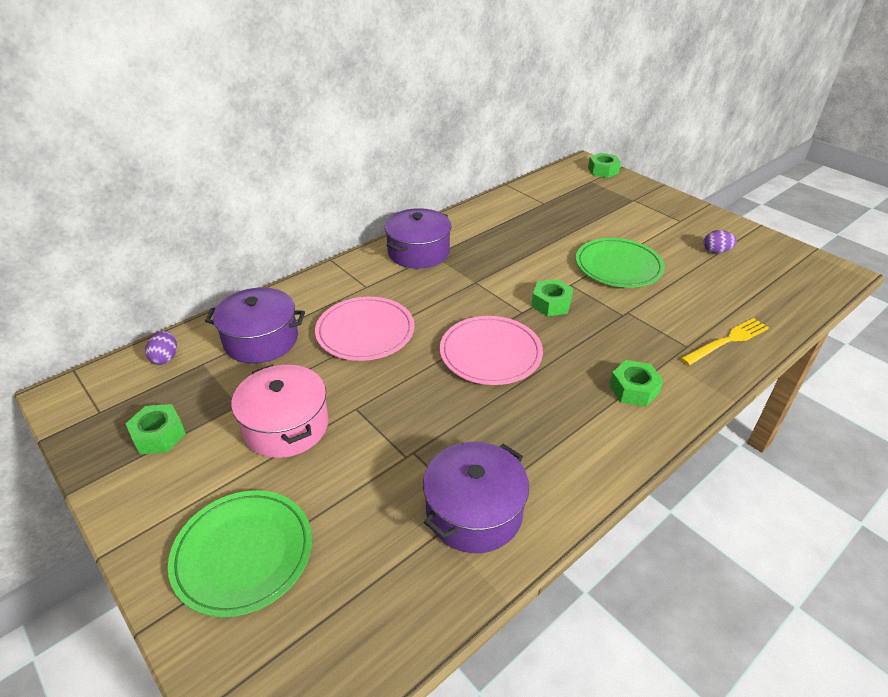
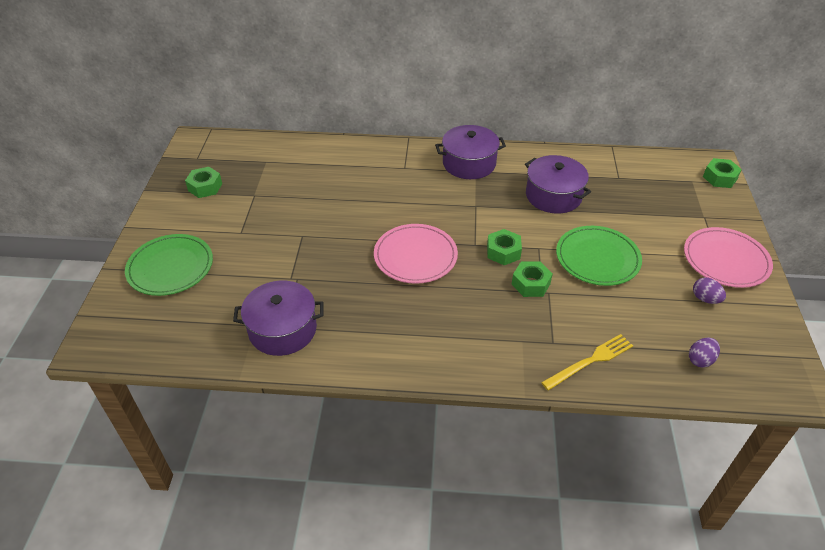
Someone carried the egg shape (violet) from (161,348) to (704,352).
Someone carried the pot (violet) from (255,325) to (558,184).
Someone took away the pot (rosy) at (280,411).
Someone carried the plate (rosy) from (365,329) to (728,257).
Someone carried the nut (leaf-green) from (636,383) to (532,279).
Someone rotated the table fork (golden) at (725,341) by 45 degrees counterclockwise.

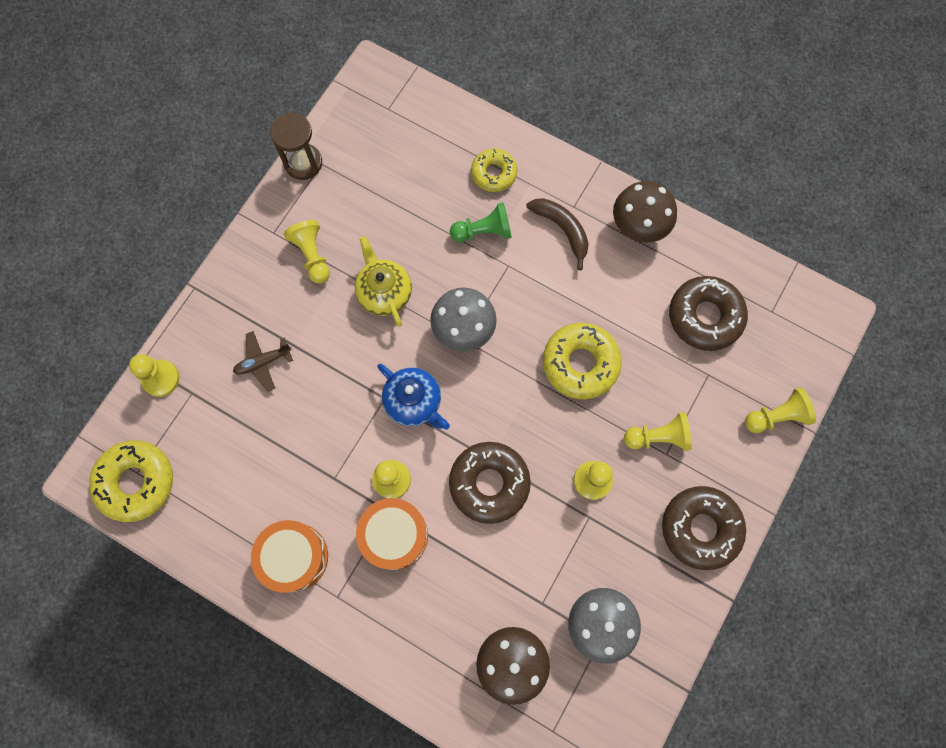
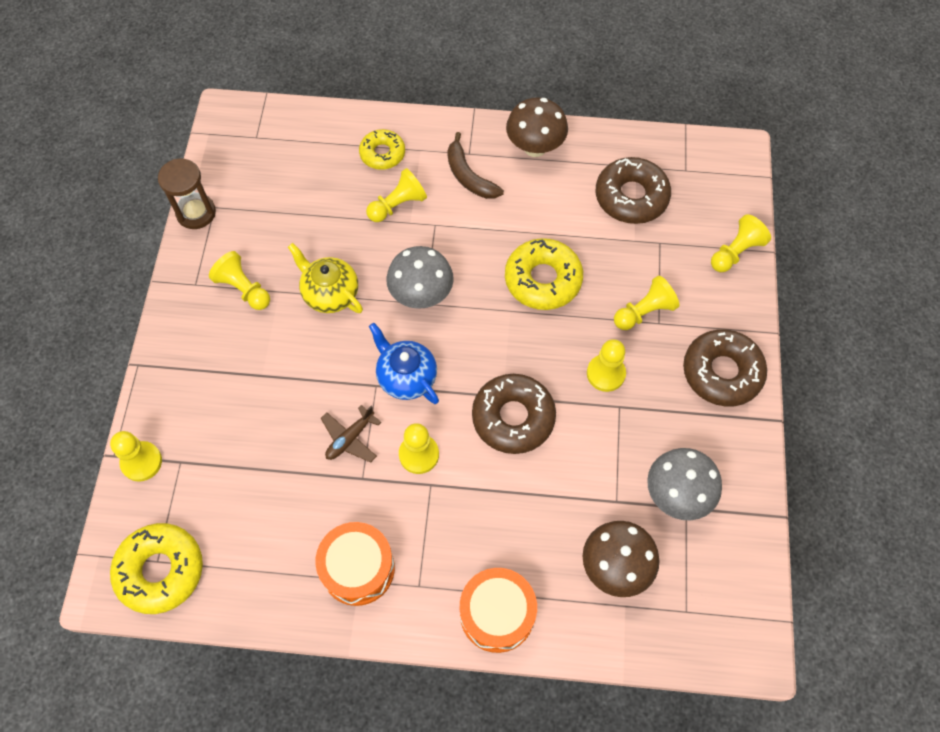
Someone carried the plane (dark brown) from (263,361) to (351,434).
Someone carried the drum (bright orange) from (392,534) to (498,610).
Someone rotated the tea pot (blue) at (413,397) by 150 degrees counterclockwise.
Someone repainted the chess pawn (leaf-green) at (481,222), which became the chess pawn (golden) at (396,195).
Someone rotated the banana fruit (dark brown) at (557,234) by 150 degrees counterclockwise.

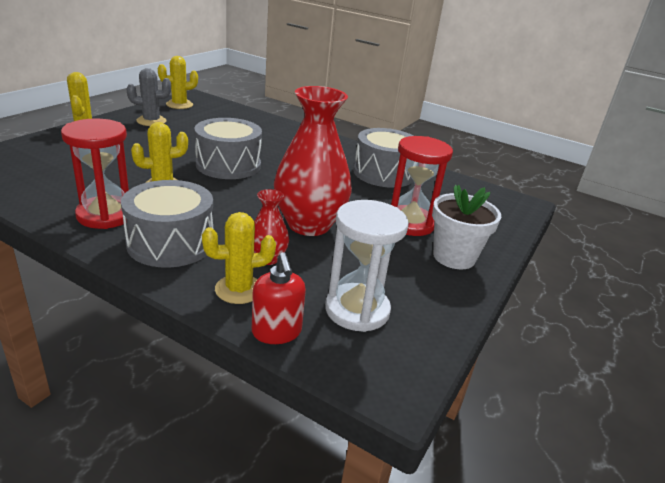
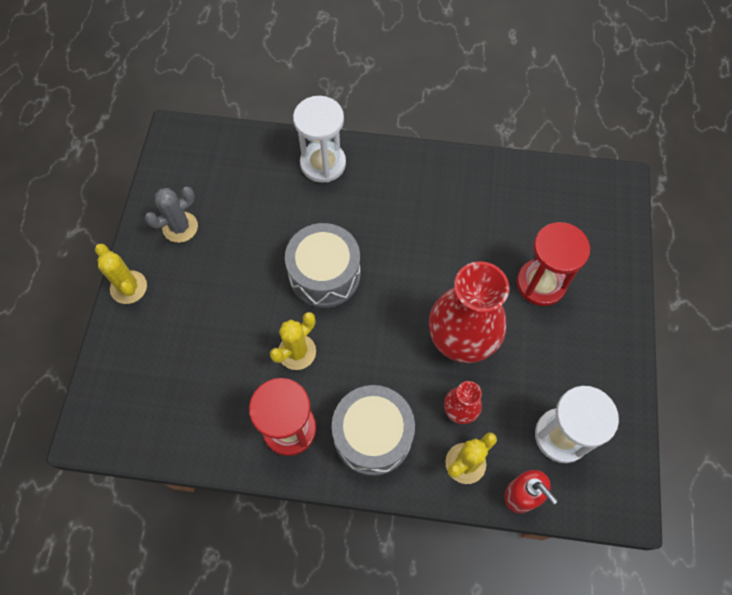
Someone took away the cactus (golden) at (178,82).
Someone took away the drum (gray) at (383,158).
Someone took away the flower pot (pure white) at (466,227).
Someone put down the sand timer (pure white) at (319,139).

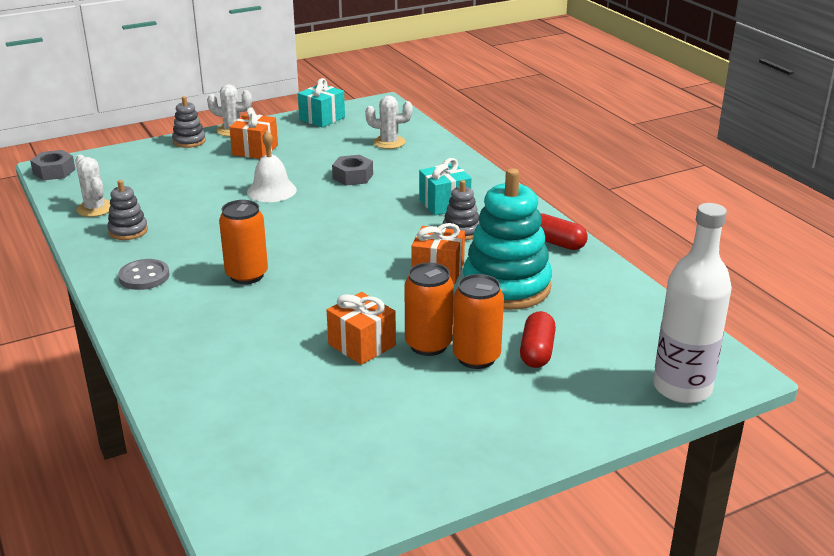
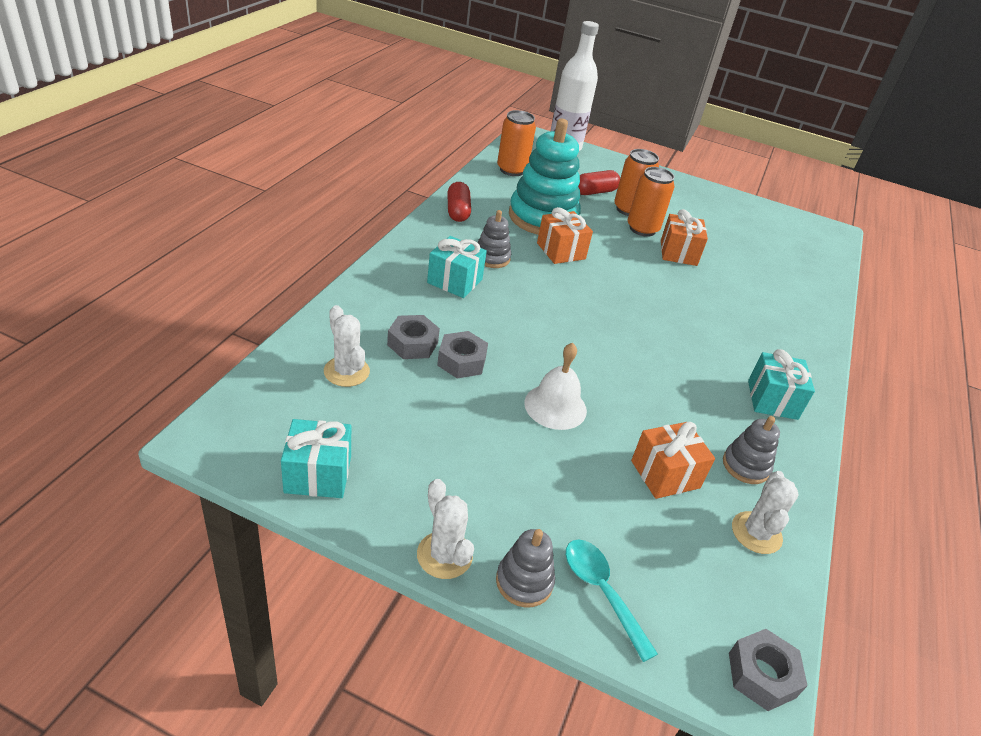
Someone swapped the shirt button (gray) at (144,274) for the wrapped gift (teal) at (781,384).
Someone carried the tin (bright orange) from (243,242) to (516,143).
Someone carried the wrapped gift (bright orange) from (253,133) to (673,460).
Someone put down the nut (gray) at (413,337).
Someone put down the spoon (teal) at (612,600).

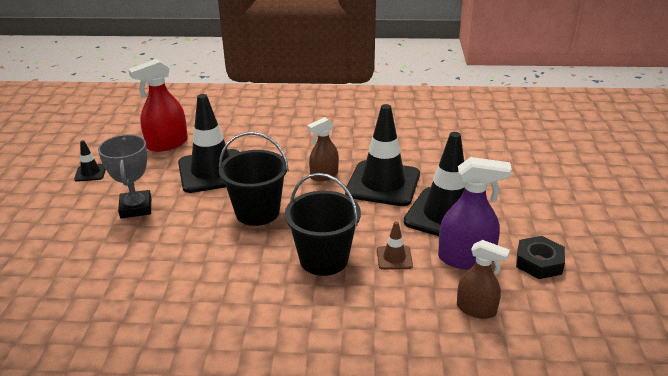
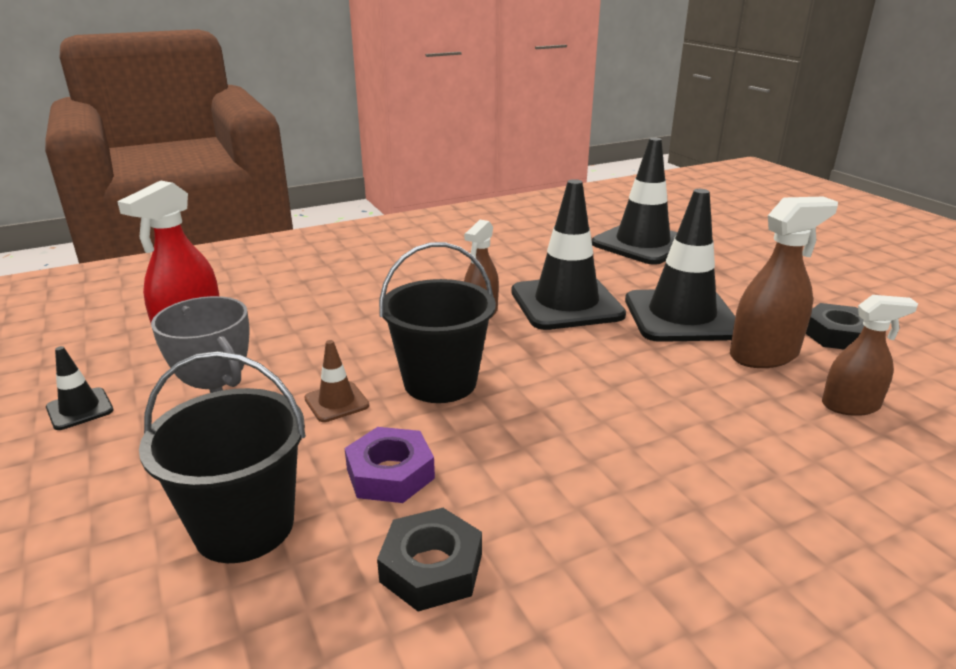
Someone carried the traffic cone (ebony) from (208,143) to (634,201).
Someone carried the pail (ebony) from (323,224) to (222,457).
Someone carried the traffic cone (dark brown) from (395,245) to (336,381).
Someone repainted the spray bottle (violet) at (475,213), which became the spray bottle (dark brown) at (784,282).
Someone put down the nut (violet) at (390,465).
Someone put down the nut (ebony) at (429,560).

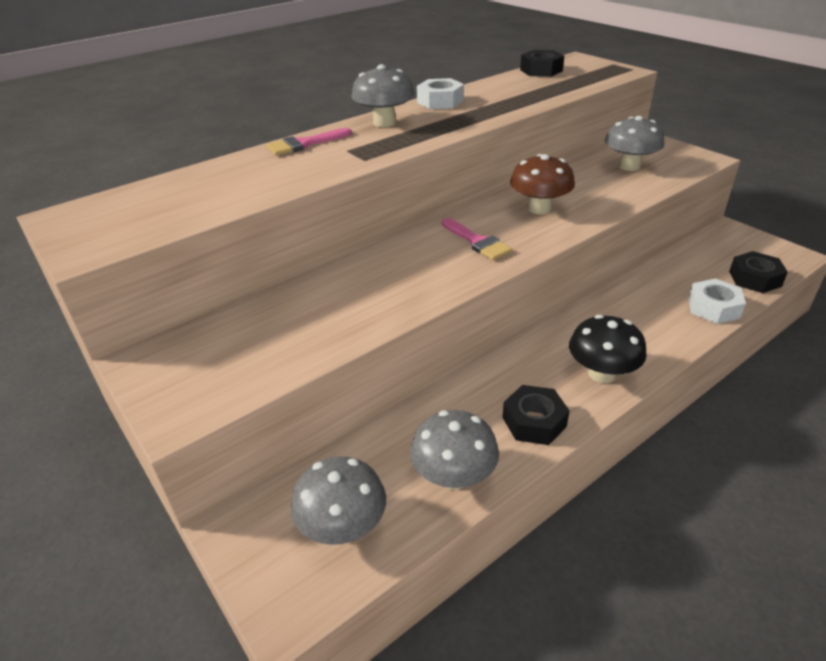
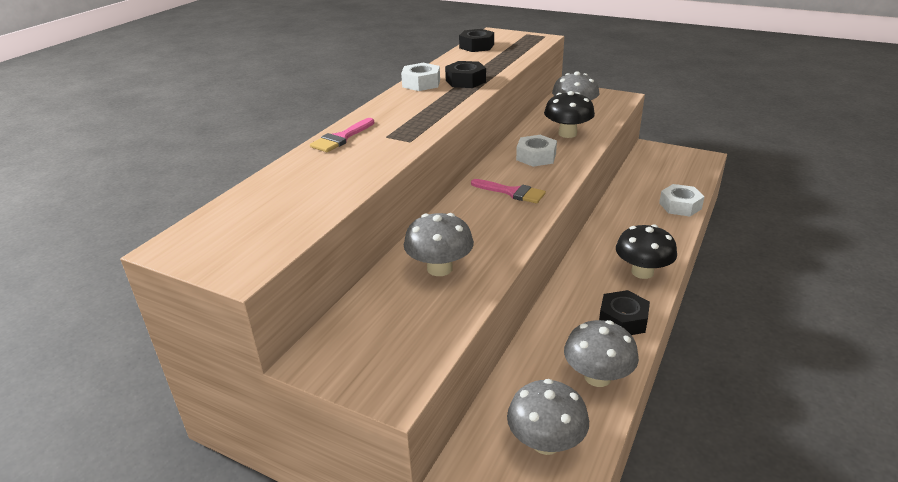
Someone carried the mushroom (gray) from (383,95) to (439,244).
Someone swapped the mushroom (dark brown) at (542,184) for the nut (pure white) at (536,151).
Someone carried the nut (ebony) from (758,272) to (465,74).
Someone put down the mushroom (ebony) at (569,114).

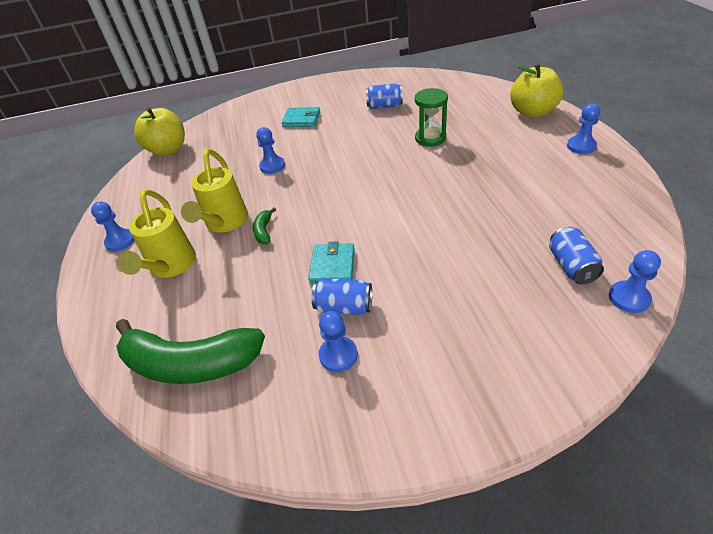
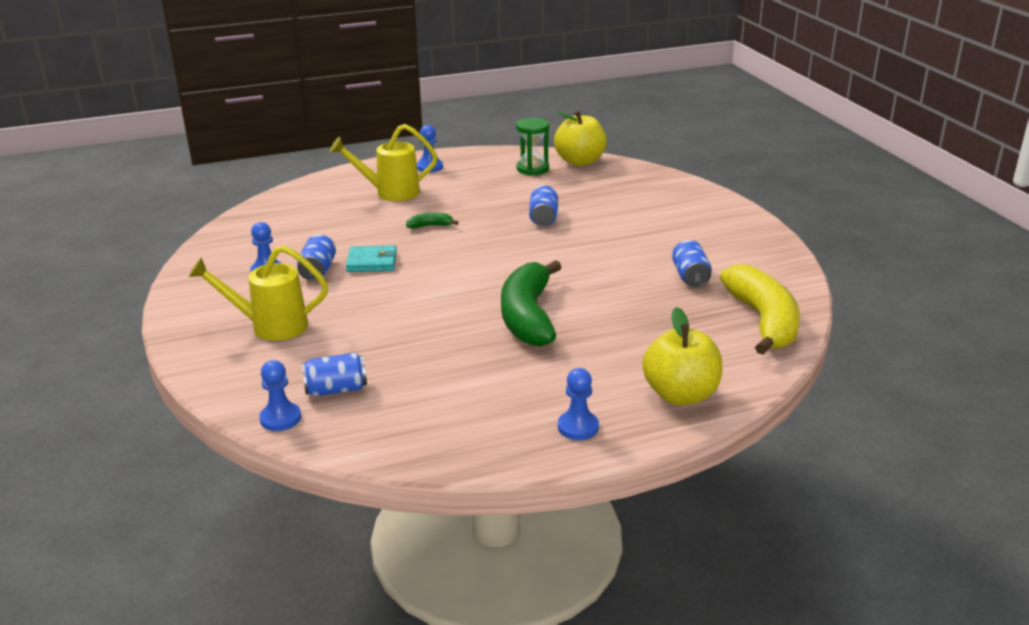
Someone carried the banana fruit (leaf-green) from (190,351) to (531,303).
Someone carried the watering pot (golden) from (214,190) to (258,293).
Someone swapped the chess pawn (blue) at (270,150) for the tin (blue) at (543,205).
Someone took away the billfold (teal) at (301,117).
Someone carried the sand timer (leaf-green) from (431,117) to (532,146).
Someone put down the banana fruit (golden) at (760,309).

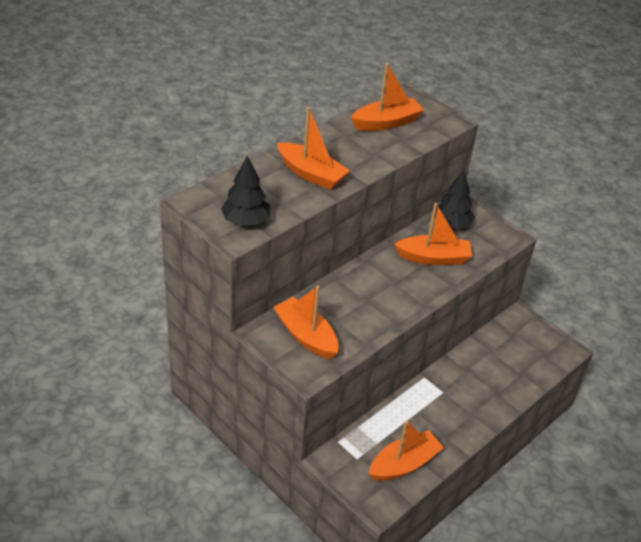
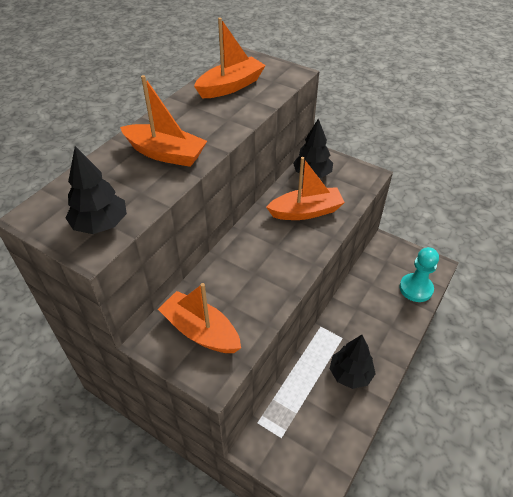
Someone took away the toy boat (bright orange) at (406,450).
Someone put down the tree (ebony) at (352,362).
Someone put down the chess pawn (teal) at (419,274).

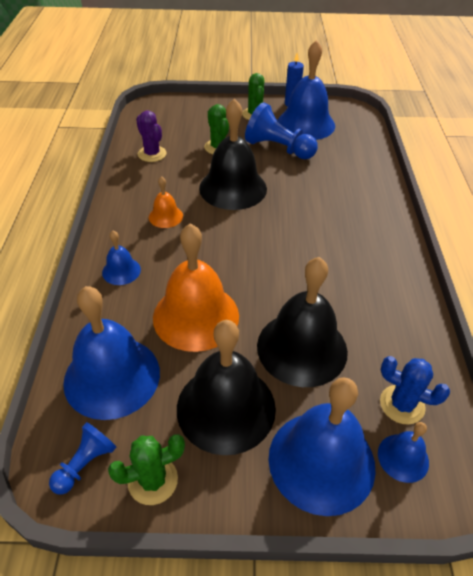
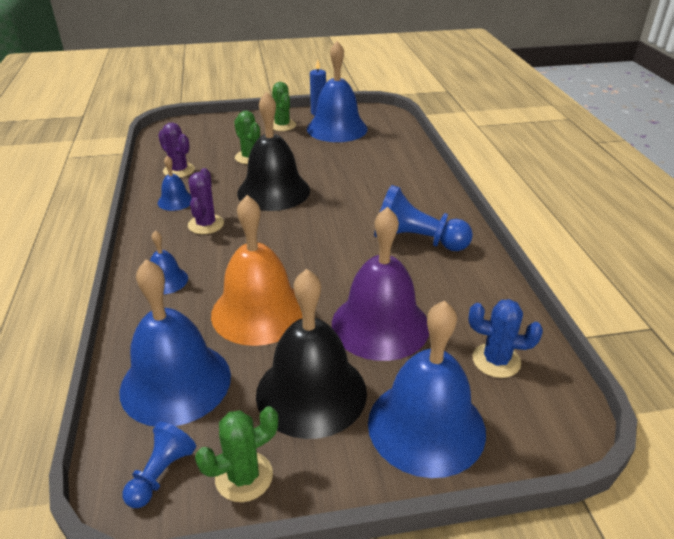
Someone swapped the hand bell (bright orange) at (166,202) for the cactus (violet) at (206,201).
Someone carried the chess pawn (blue) from (281,130) to (423,218).
Someone repainted the hand bell (ebony) at (302,322), which became the hand bell (violet) at (380,284).
Someone carried the hand bell (blue) from (403,452) to (175,183).

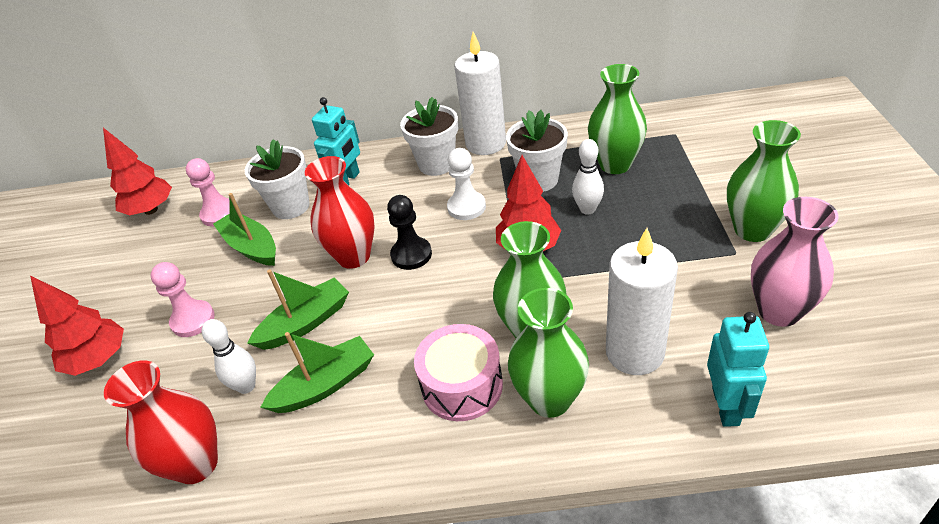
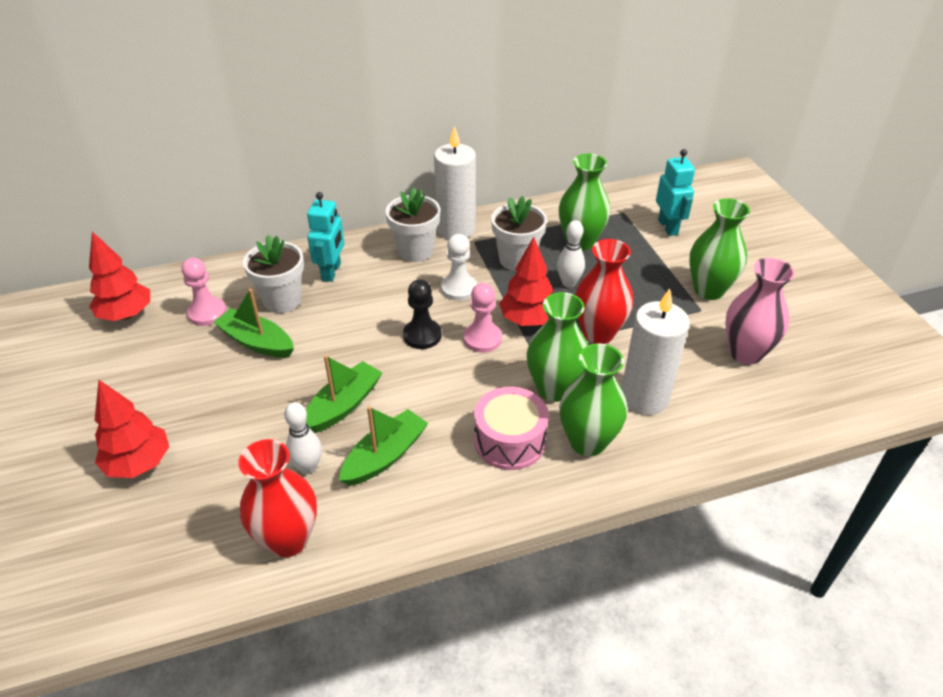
Someone carried the chess pawn (rosy) from (183,299) to (482,318).
Someone carried the tall vase (scarlet) from (340,212) to (604,291).
Someone carried the toy robot (teal) from (738,369) to (675,192).

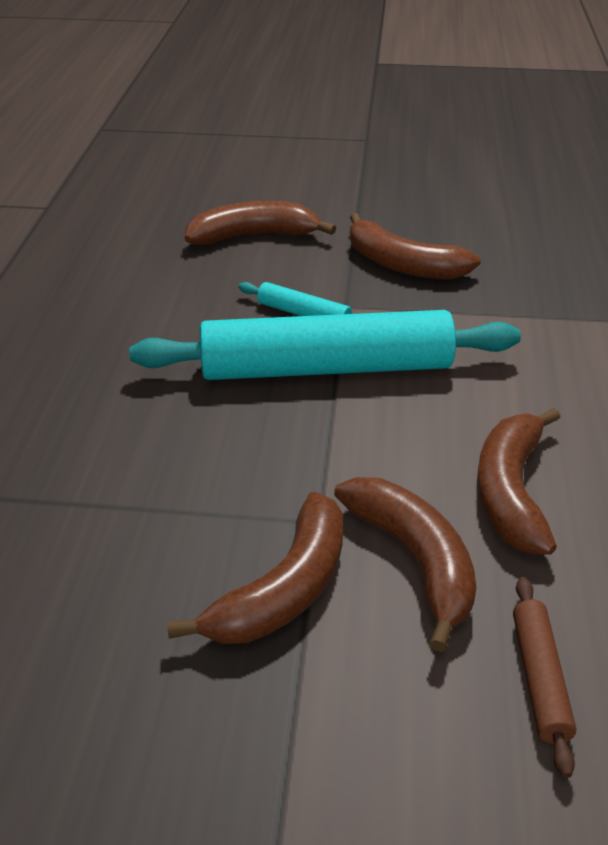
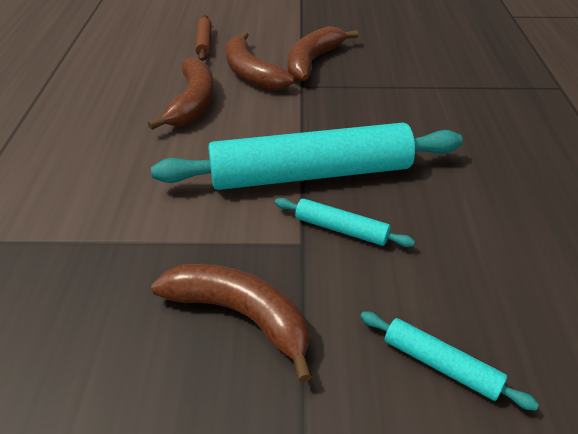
Someone swapped the banana fruit (dark brown) at (260,223) for the pastry roller (teal) at (449,361).

